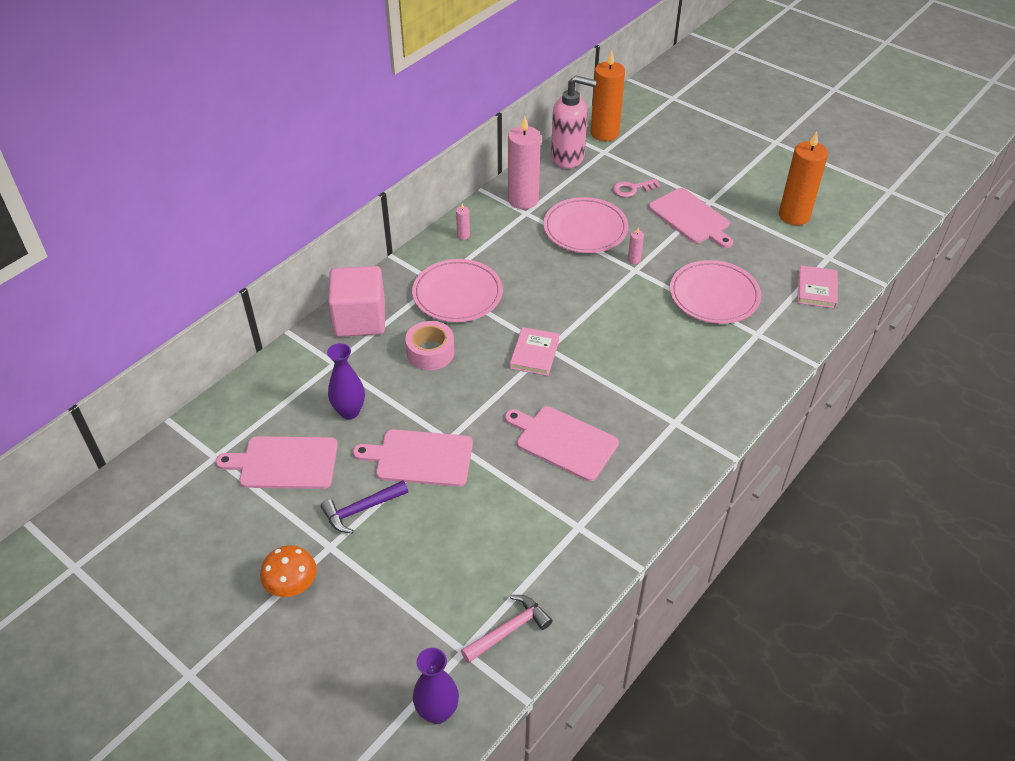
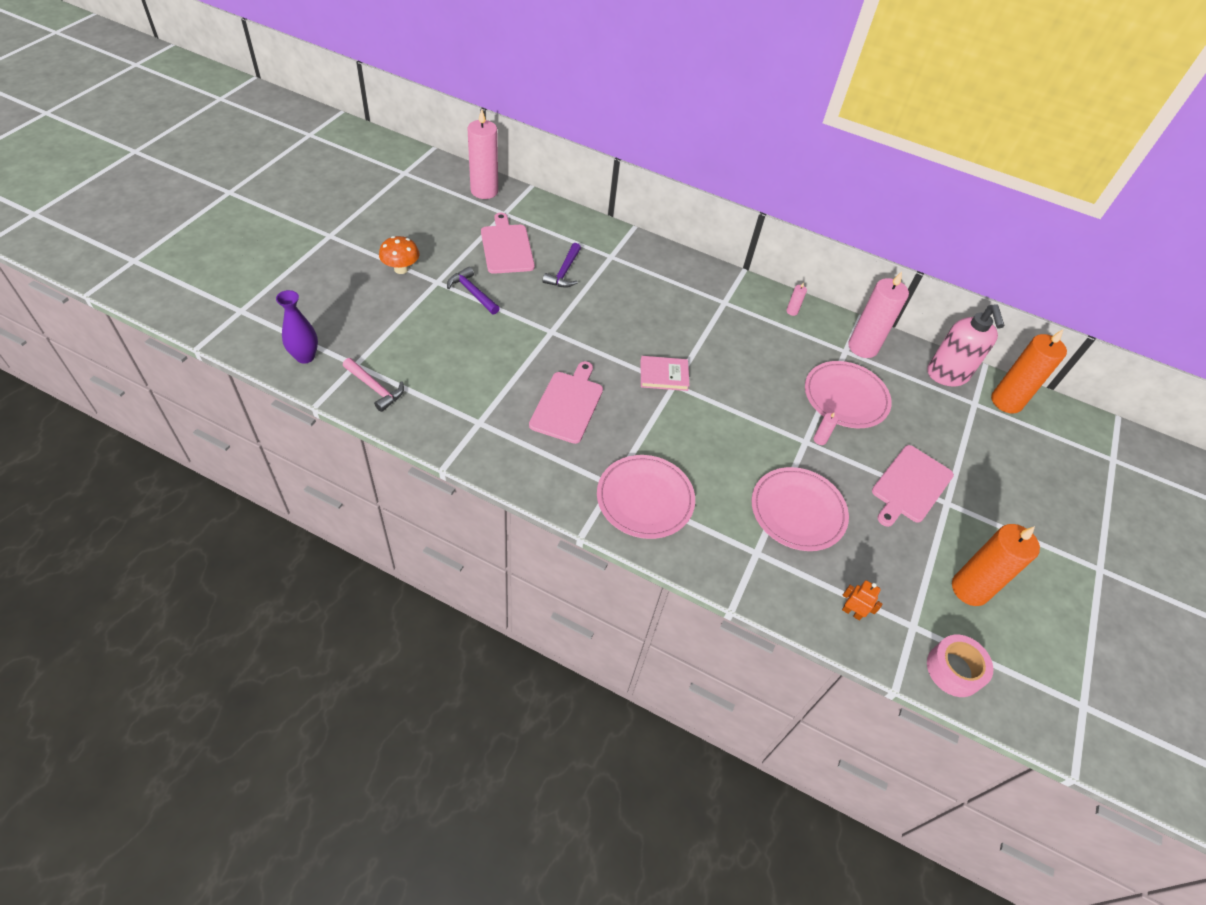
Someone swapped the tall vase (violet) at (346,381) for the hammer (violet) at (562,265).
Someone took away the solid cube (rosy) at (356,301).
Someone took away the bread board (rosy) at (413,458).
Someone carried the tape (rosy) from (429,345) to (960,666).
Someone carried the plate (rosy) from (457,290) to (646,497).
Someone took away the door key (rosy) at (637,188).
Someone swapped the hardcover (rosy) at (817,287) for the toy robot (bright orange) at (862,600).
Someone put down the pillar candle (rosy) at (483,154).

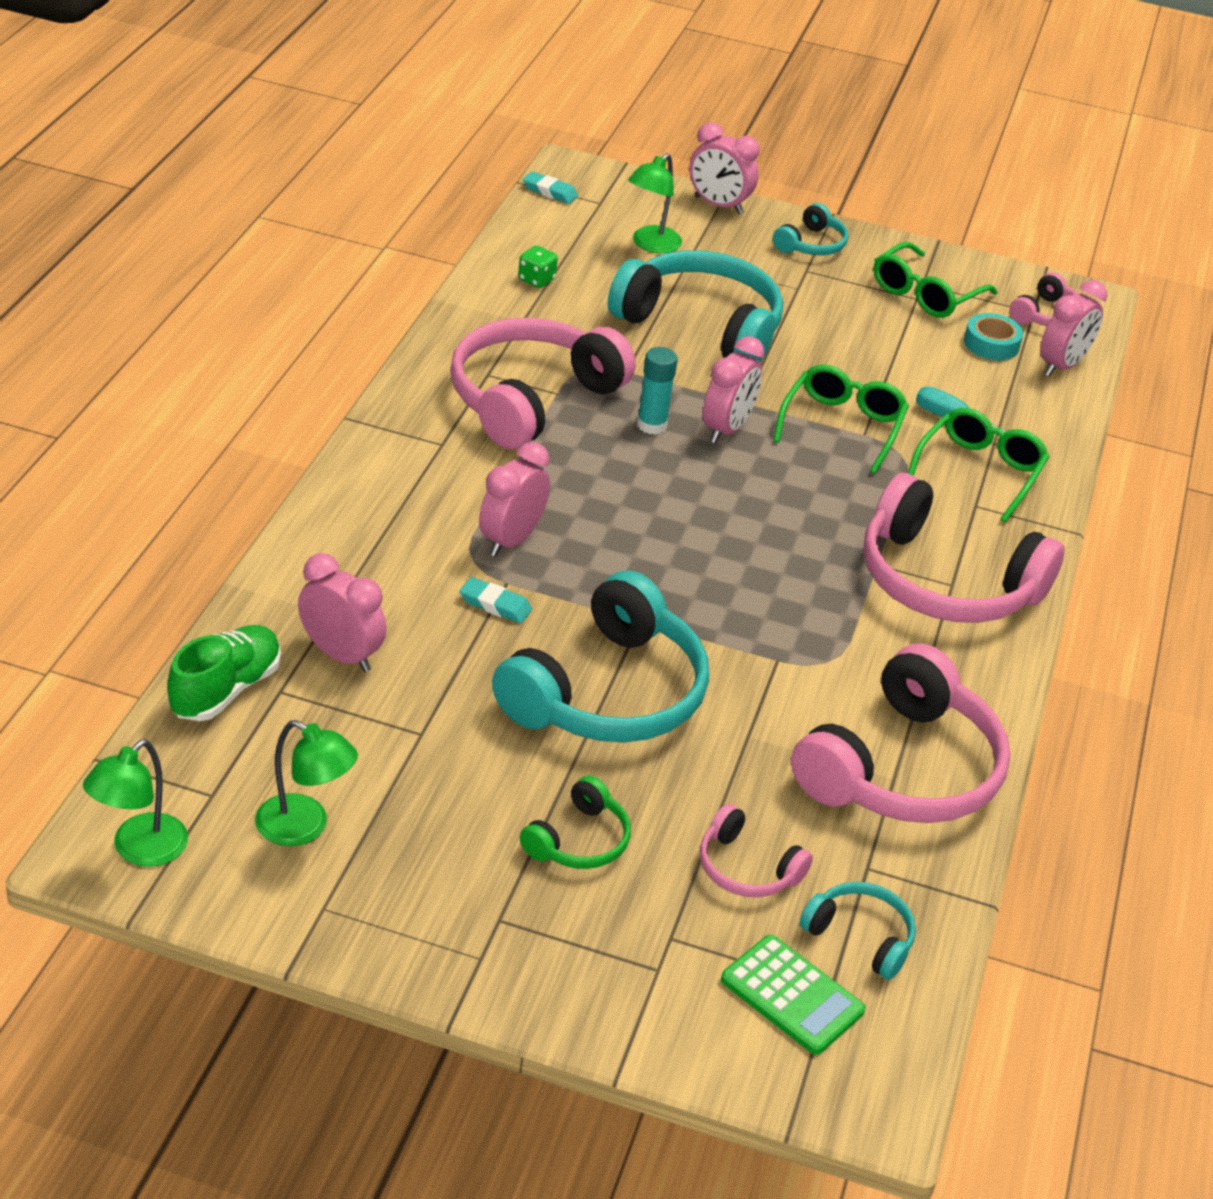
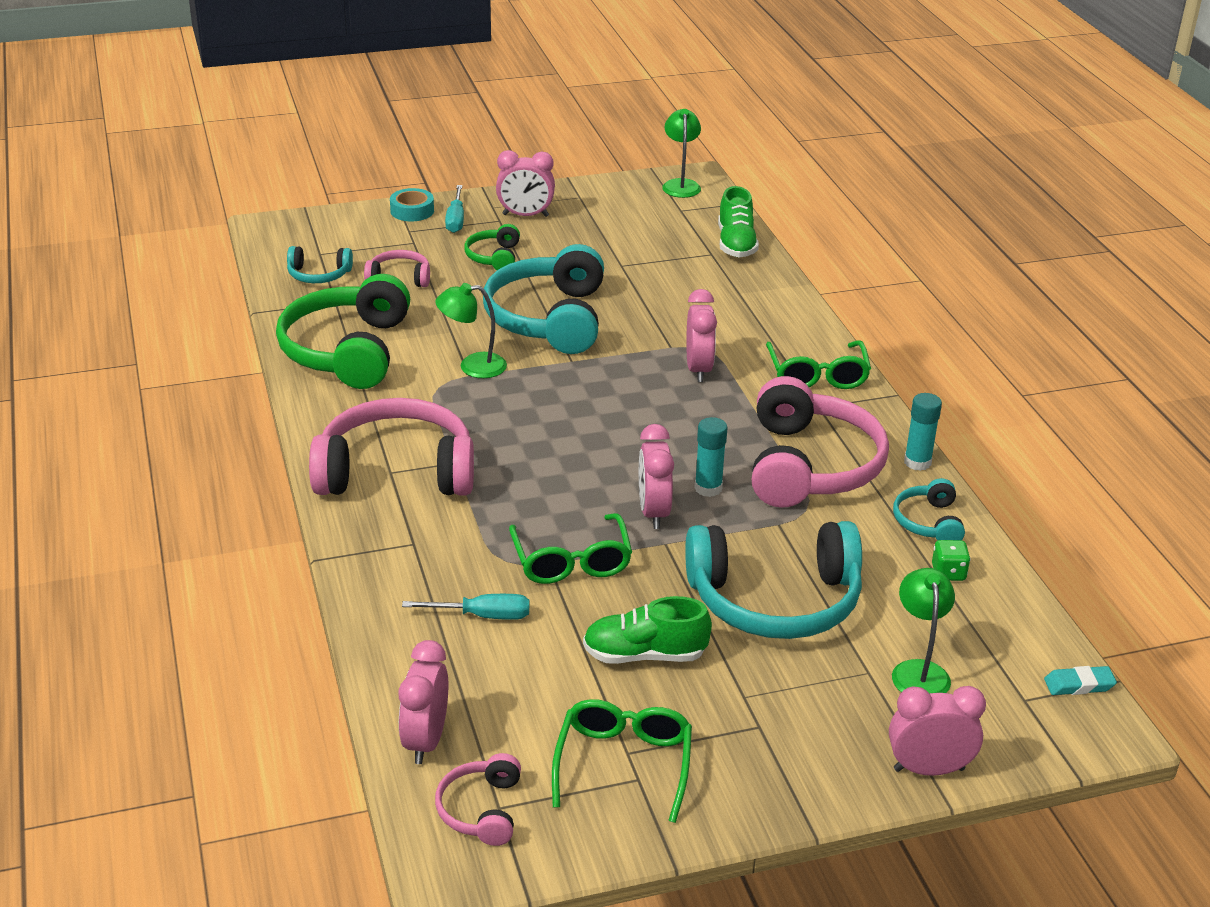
Someone carried the reading lamp (leaf-green) from (306,783) to (471,330).
Someone carried the clock (rosy) from (342,612) to (525,183).
Someone took away the pencil eraser (teal) at (496,600).
Someone took away the adding machine (leaf-green) at (793,995).
Someone carried the over-ear headphones (teal) from (810,229) to (929,509).
Someone repainted the over-ear headphones (rosy) at (901,733), which became the over-ear headphones (leaf-green) at (343,331).
Someone carried the glasses (leaf-green) from (978,465) to (818,364).
Someone carried the tape (teal) from (994,336) to (412,204).
Someone put down the hand screwdriver (teal) at (454,209).
Someone put down the lace-up shoe (leaf-green) at (647,630).
Someone put down the glue stick (teal) at (923,432).

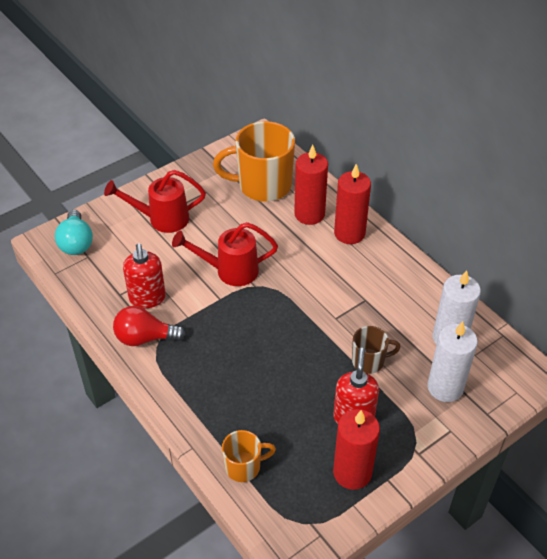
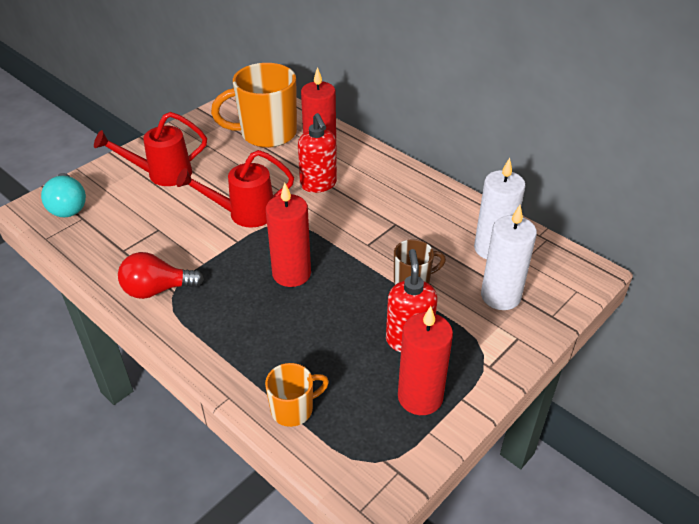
Someone carried the soap dispenser (scarlet) from (144,276) to (317,153).
Someone carried the pillar candle (scarlet) from (352,204) to (288,235).

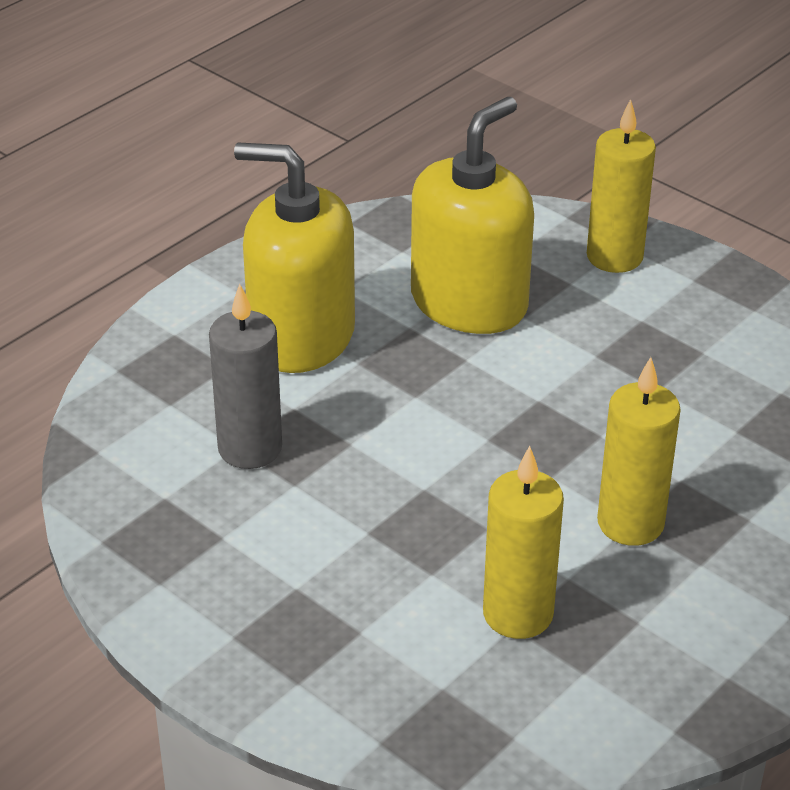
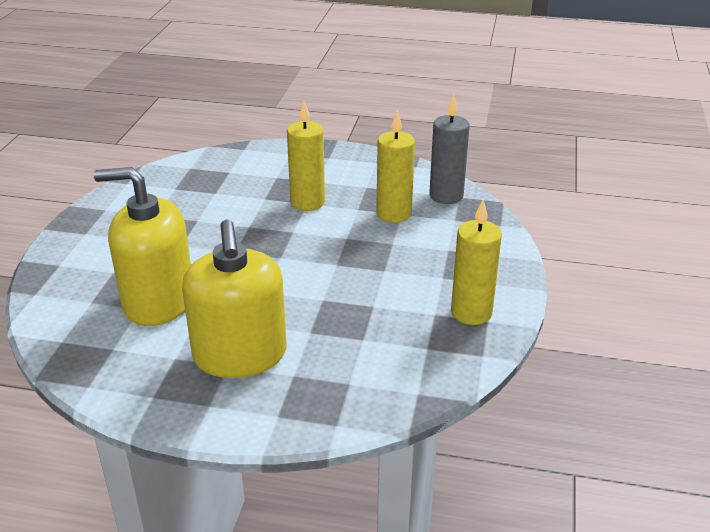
Someone carried the pillar candle (gray) from (245,376) to (449,149).
Someone carried the pillar candle (golden) from (621,186) to (476,262).

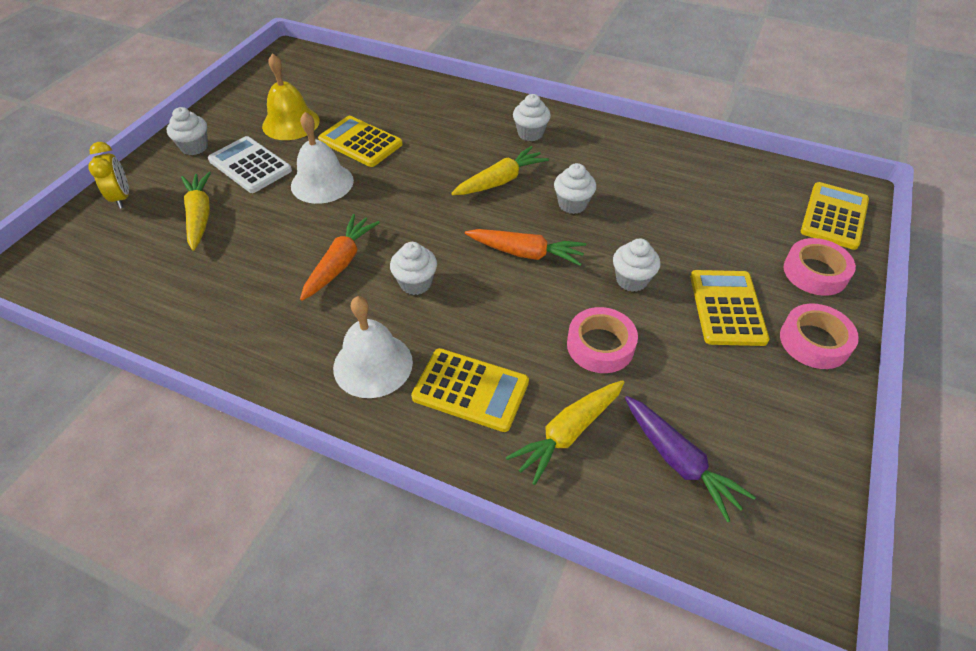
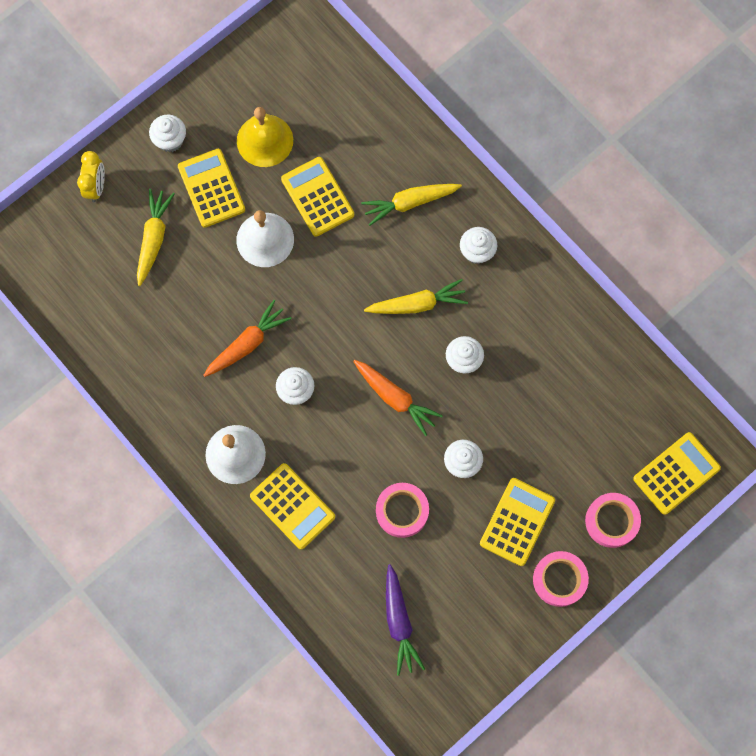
Someone repainted the adding machine (pure white) at (250,164), which became the adding machine (golden) at (211,188).
Someone carried the root vegetable (golden) from (565,432) to (411,205).

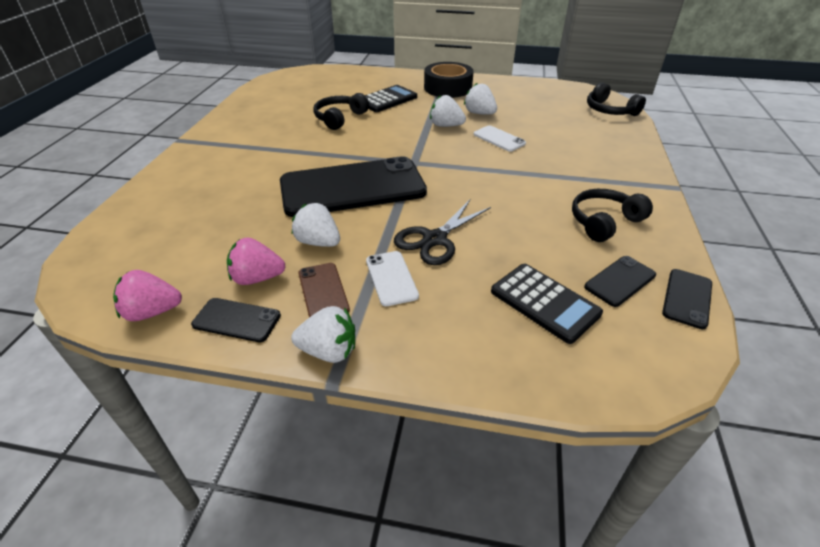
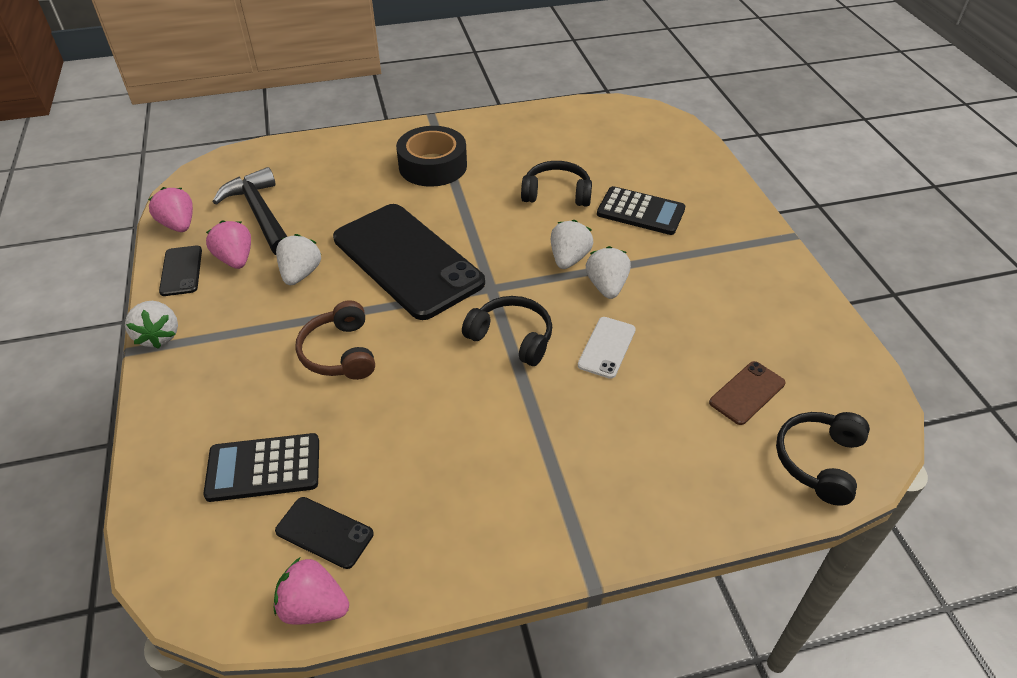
Someone carried the phone (dark brown) from (324,290) to (747,393).
Someone took away the phone (pure white) at (392,278).
Someone swapped the shears (ebony) at (442,232) for the over-ear headphones (dark brown) at (335,340).
Someone carried the tape (ebony) from (449,80) to (431,156).
Someone carried the berry (pure white) from (480,99) to (572,244).
Someone rotated the adding machine (ebony) at (547,304) by 60 degrees clockwise.
Someone carried the over-ear headphones (ebony) from (612,215) to (507,331).
Someone swapped the phone (ebony) at (687,299) for the berry (rosy) at (311,591).
Someone put down the hammer (ebony) at (250,211).

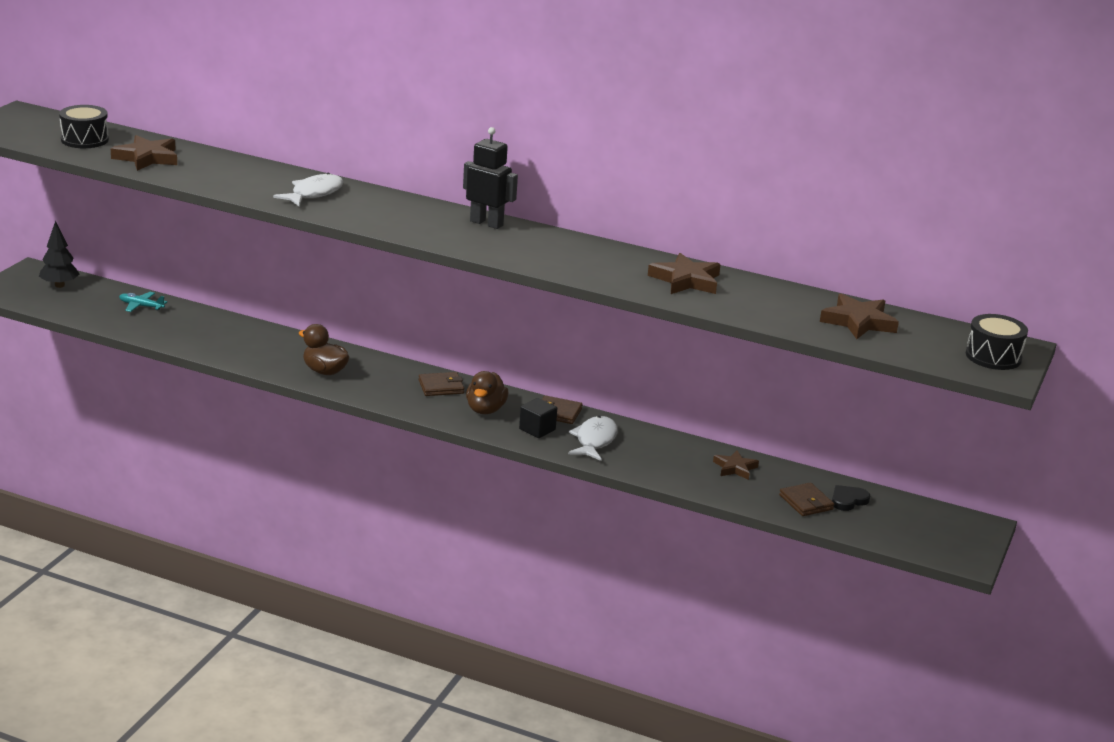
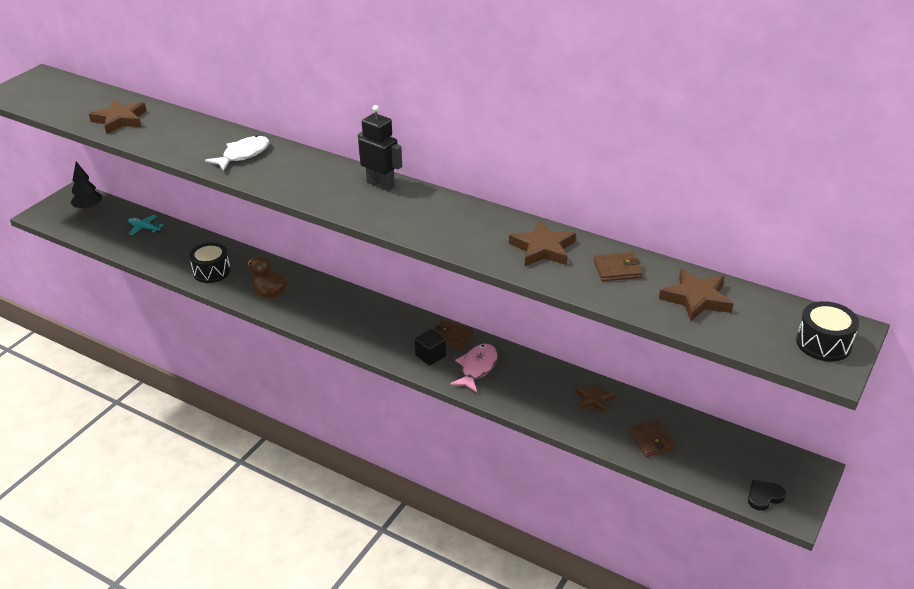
Someone carried the drum (ebony) from (84,126) to (210,262).
Someone carried the billfold (dark brown) from (441,384) to (618,266).
Someone took away the toy duck (dark brown) at (487,392).
Someone repainted the fish (pure white) at (593,438), which became the fish (rosy) at (474,368).
Someone carried the heart shape (ebony) from (851,498) to (767,495).

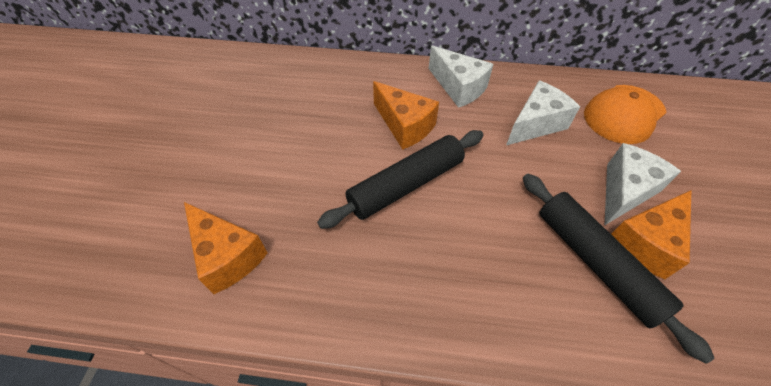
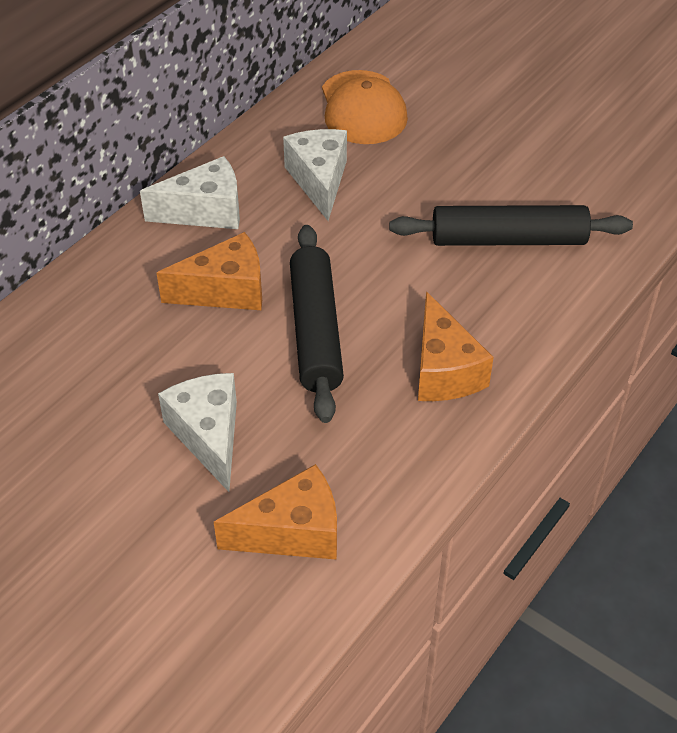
Someone carried the piece of cheese (pure white) from (642,184) to (197,432).
Someone carried the piece of cheese (bright orange) from (651,234) to (456,346).

